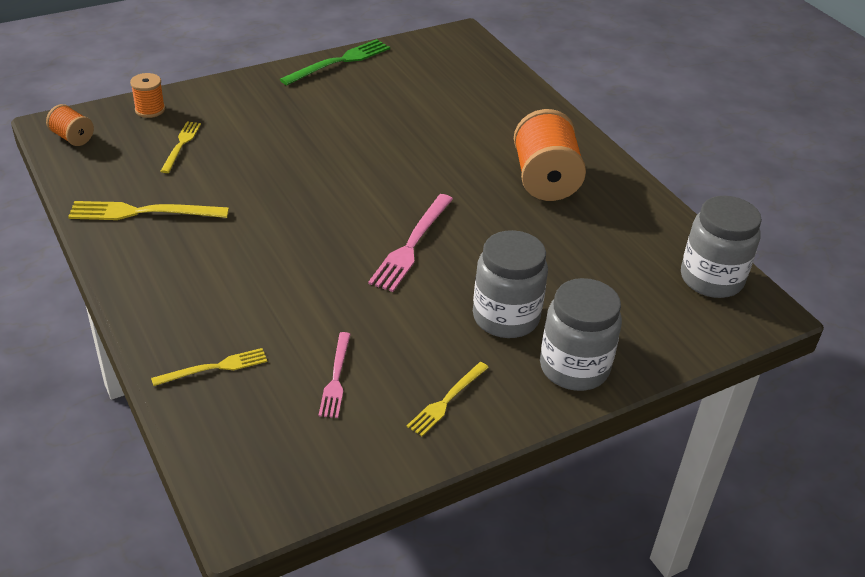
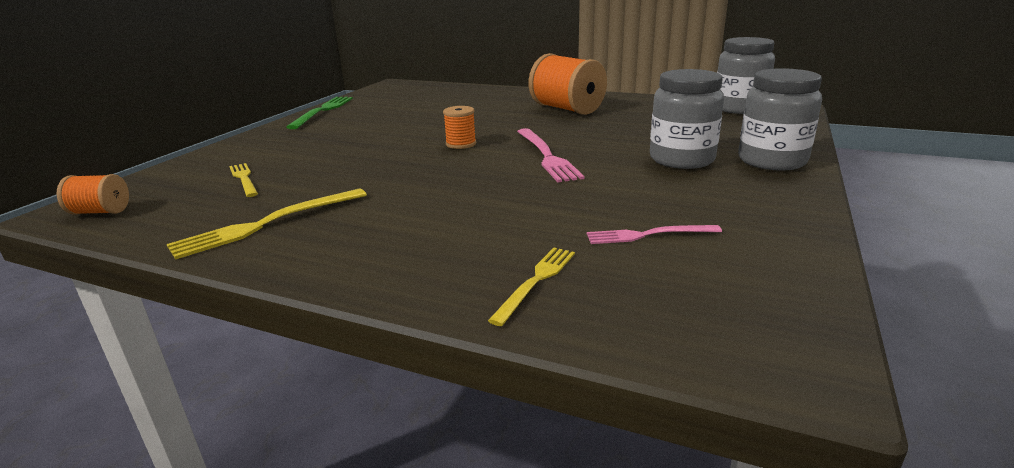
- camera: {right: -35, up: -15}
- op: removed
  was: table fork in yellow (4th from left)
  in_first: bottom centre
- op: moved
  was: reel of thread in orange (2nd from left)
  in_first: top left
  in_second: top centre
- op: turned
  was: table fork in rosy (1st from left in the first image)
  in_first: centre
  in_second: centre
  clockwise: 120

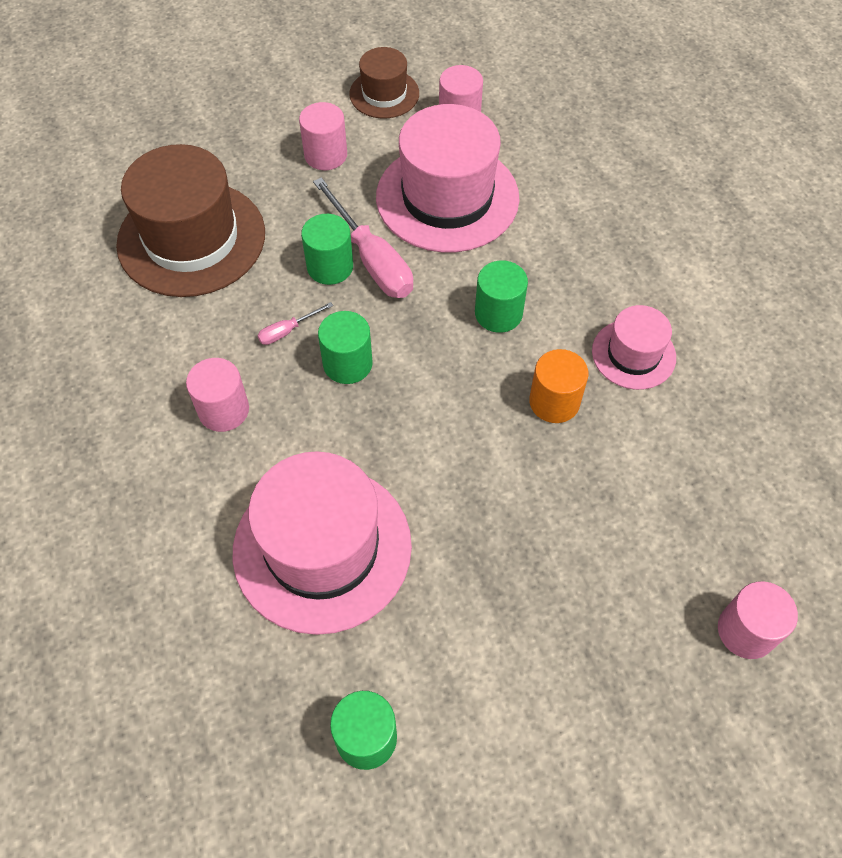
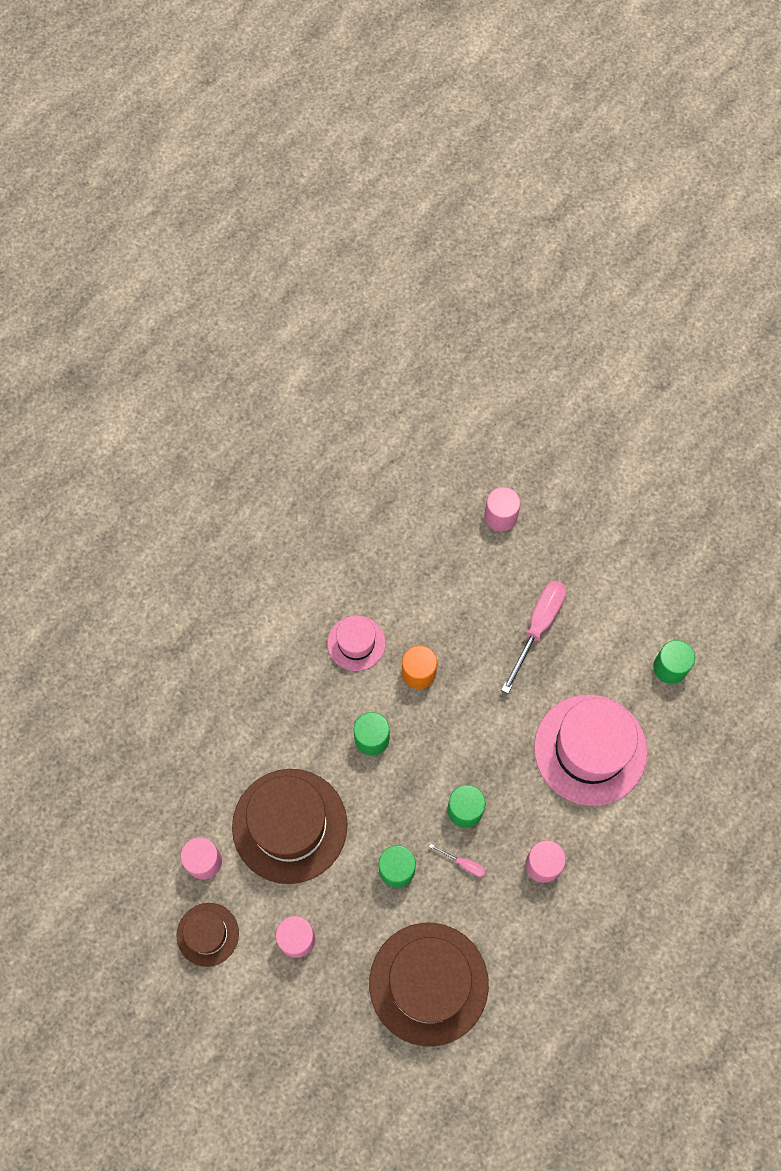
- camera: {right: -120, up: 10}
- op: moved
  was: flat screwdriver in rosy (2nd from left)
  in_first: top centre
  in_second: middle right
- op: recoloured
  was: hat in rosy (2nd from left)
  now: hat in dark brown (2nd from left)
  in_first: top centre
  in_second: bottom centre

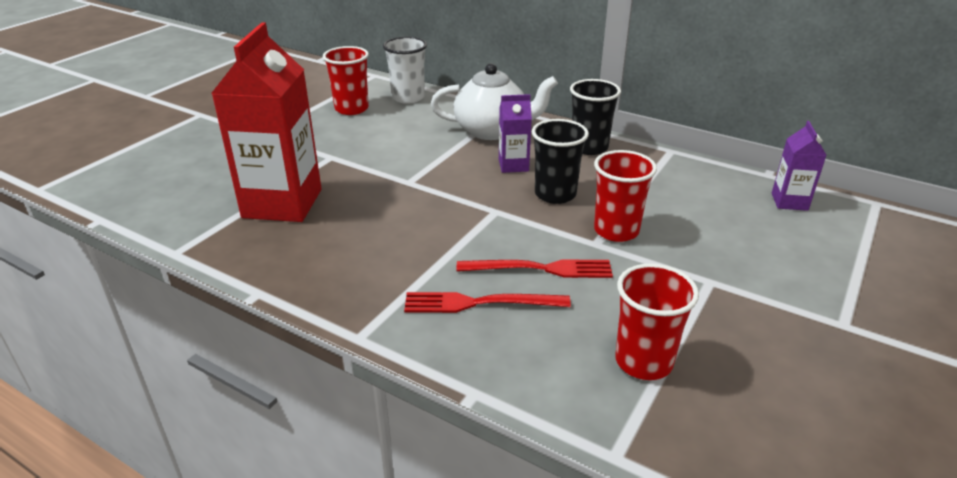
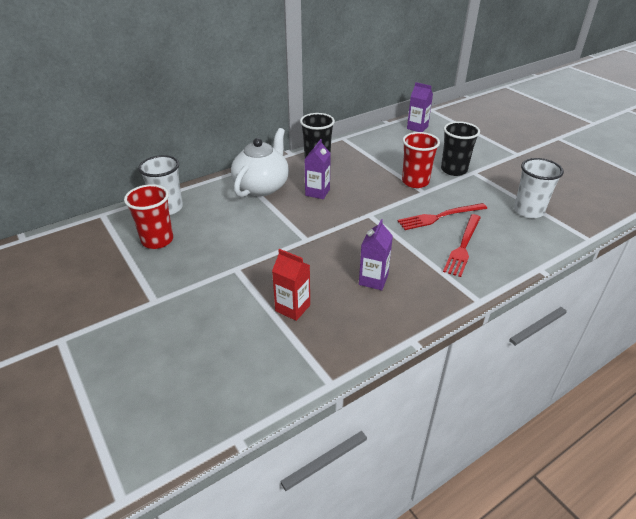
- camera: {right: -65, up: 5}
- op: added
  now: milk carton in purple (2nd from left)
  in_second: centre
- op: moved
  was: tumbler in jet-black (1st from left in the first image)
  now: tumbler in jet-black (2nd from left)
  in_first: centre
  in_second: top right
- op: recoloured
  was: tumbler in red (3rd from left)
  now: tumbler in white (2nd from left)
  in_first: bottom right
  in_second: middle right
- op: turned
  was: table fork in red (2nd from left in the first image)
  in_first: centre
  in_second: middle right
  clockwise: -135
- op: resized
  was: milk carton in red
  in_first: top left
  in_second: centre
  ratio: 0.48

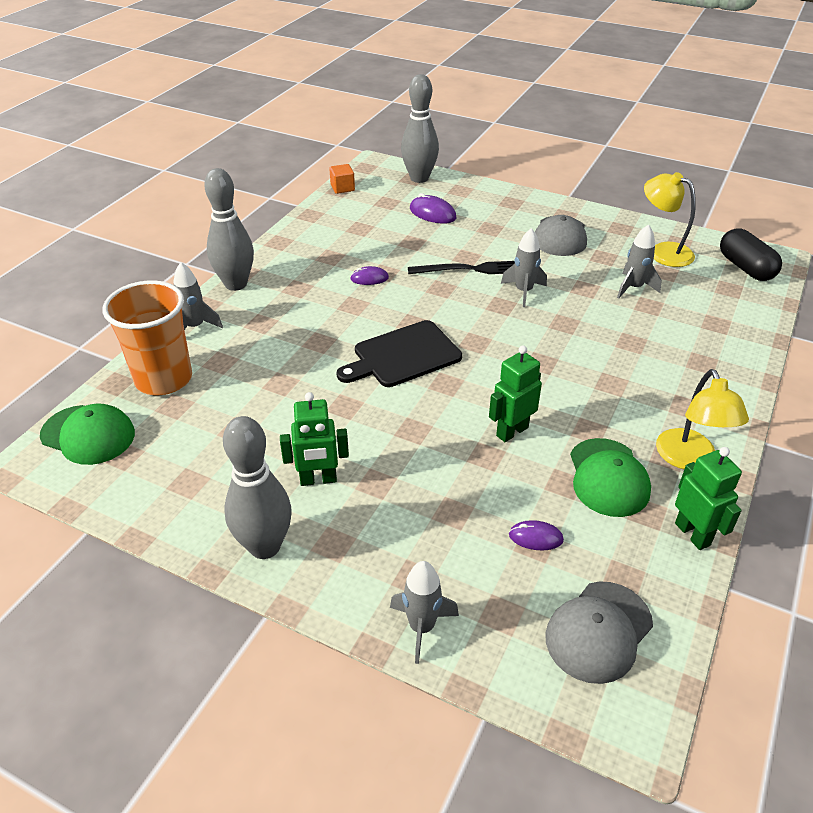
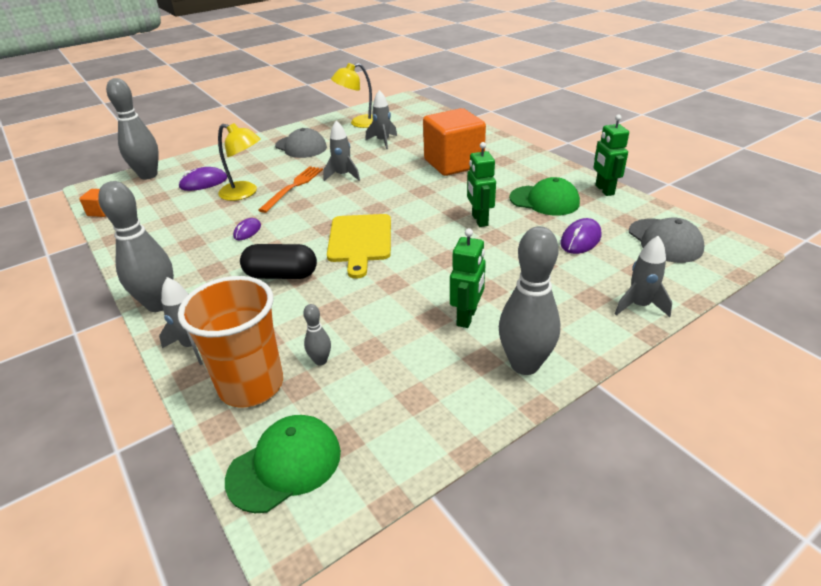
- camera: {right: -60, up: -5}
- op: added
  now: skittle in ash-grey (3rd from left)
  in_second: centre
- op: added
  now: block in orange (2nd from left)
  in_second: top centre
- op: moved
  was: lamp in yellow (2nd from left in the first image)
  now: lamp in yellow (1st from left)
  in_first: middle right
  in_second: top left
- op: moved
  was: pill shape in jet-black
  in_first: top right
  in_second: centre
- op: recoloured
  was: bread board in jet-black
  now: bread board in yellow
  in_first: centre
  in_second: centre
- op: recoloured
  was: table fork in jet-black
  now: table fork in orange
  in_first: top centre
  in_second: top centre
- op: turned
  was: toy robot in green (3rd from left)
  in_first: middle right
  in_second: top right
  clockwise: -105
- op: resized
  was: computer mouse in purple (3rd from left)
  in_first: centre
  in_second: middle right
  ratio: 1.53

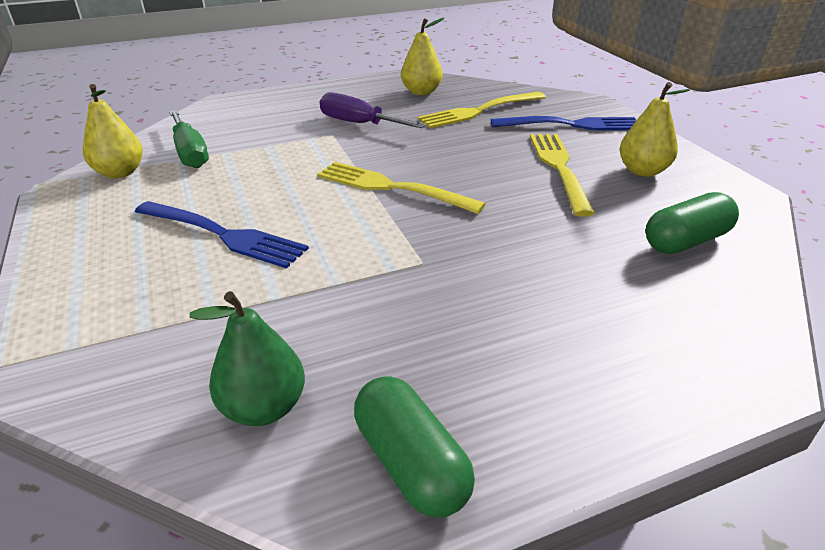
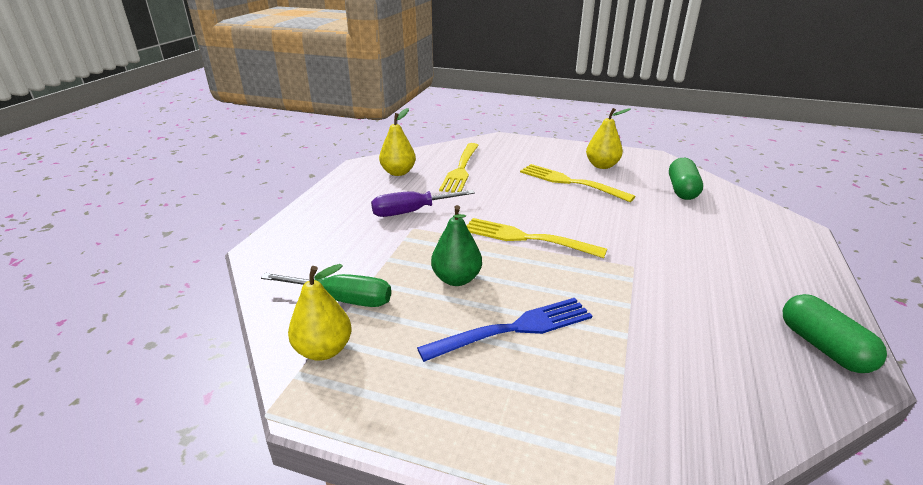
- camera: {right: -50, up: -5}
- op: removed
  was: table fork in blue (2nd from left)
  in_first: top right
- op: moved
  was: pear in green
  in_first: middle left
  in_second: centre
- op: turned
  was: table fork in yellow (1st from left in the first image)
  in_first: centre
  in_second: centre
  clockwise: 45
- op: turned
  was: pill shape in green (1st from left in the first image)
  in_first: bottom centre
  in_second: bottom right
  clockwise: 60

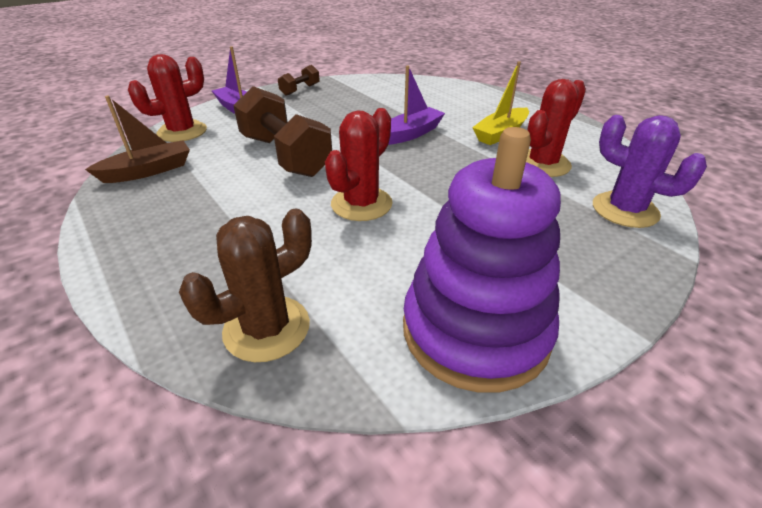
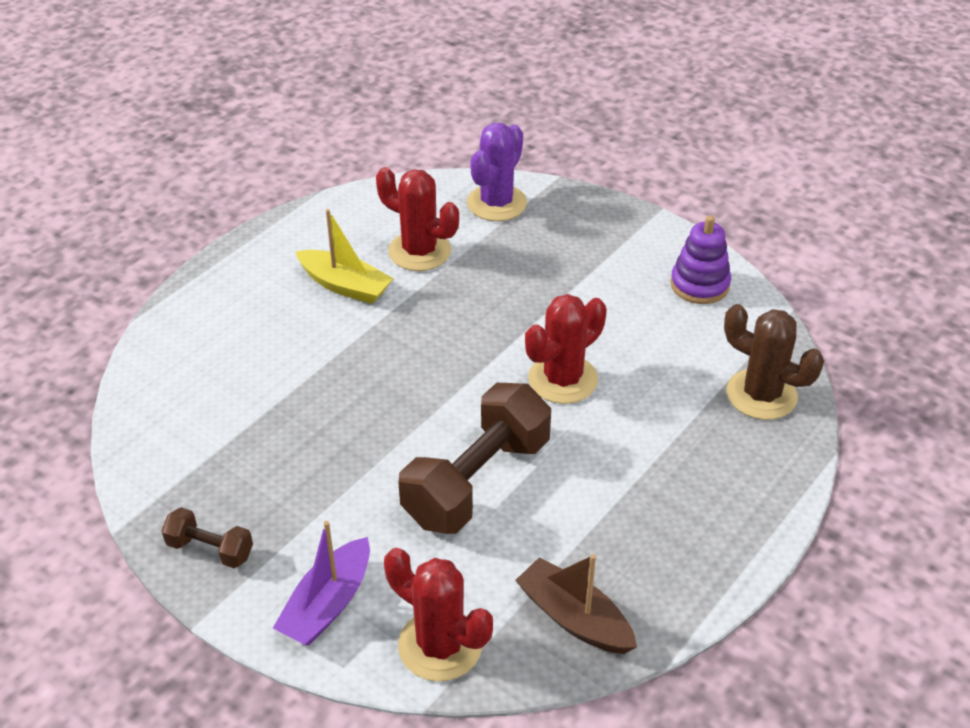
- camera: {right: -105, up: 5}
- op: removed
  was: sailboat in purple (2nd from left)
  in_first: top centre
- op: turned
  was: prickly plant in red (2nd from left in the first image)
  in_first: top centre
  in_second: centre
  clockwise: -60
- op: resized
  was: stacking toy in purple
  in_first: centre
  in_second: middle right
  ratio: 0.54

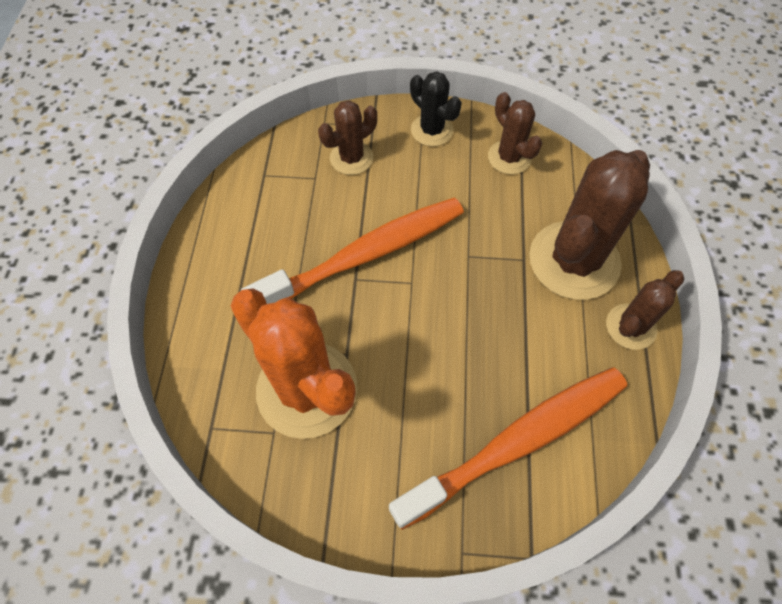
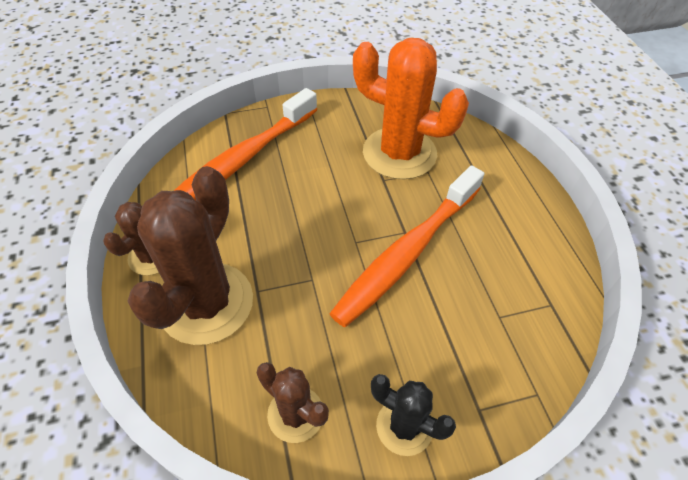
- camera: {right: 160, up: -10}
- op: removed
  was: prickly plant in dark brown (1st from left)
  in_first: top centre

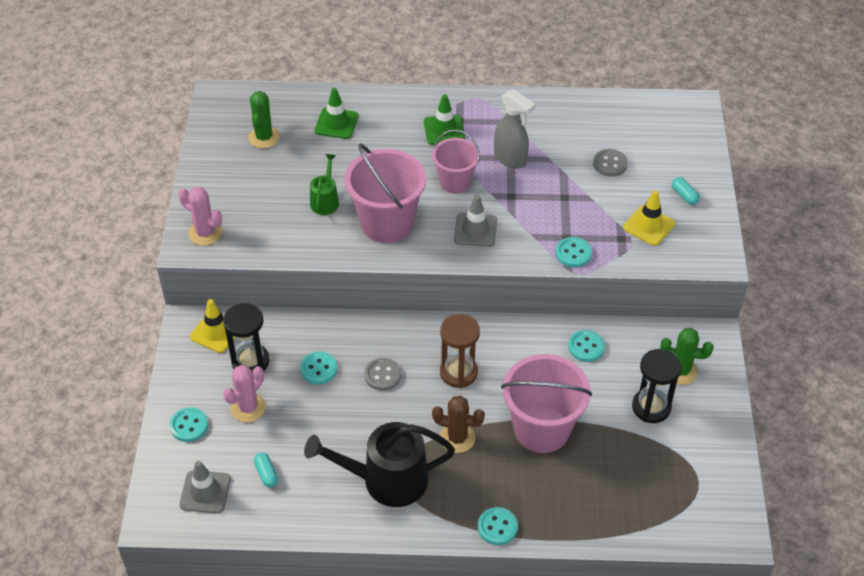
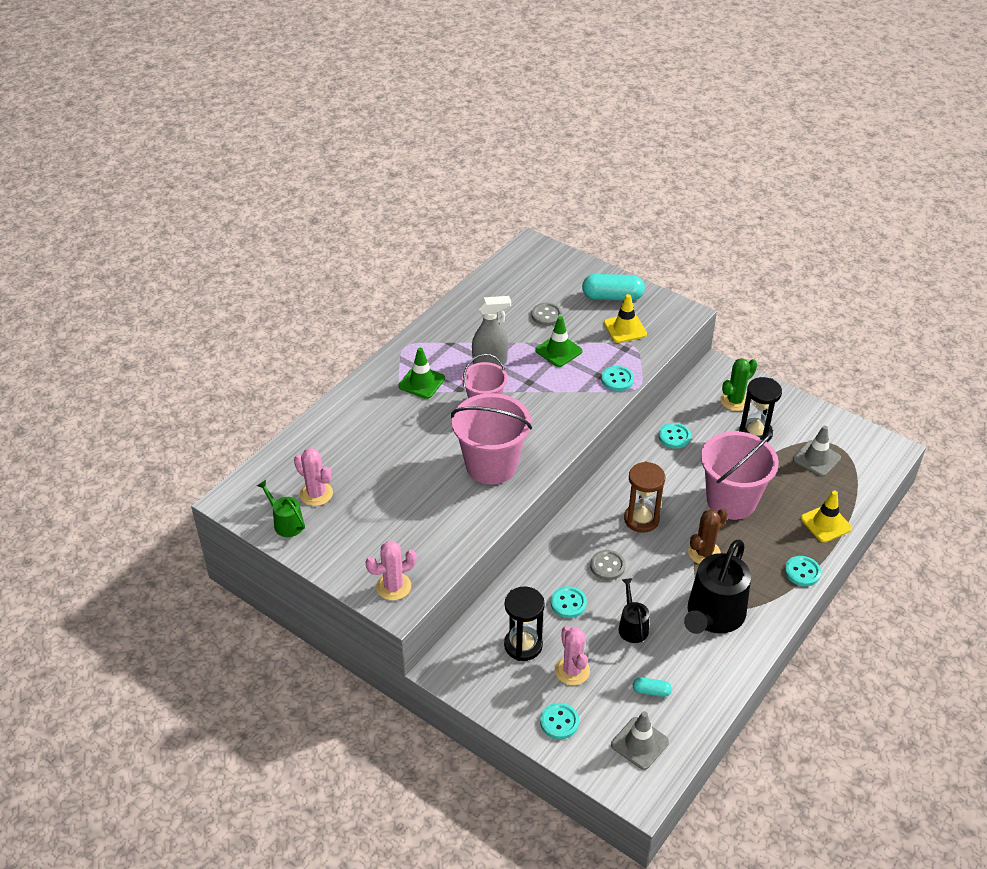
- camera: {right: -55, up: -5}
- op: added
  now: sprinkling can in jet-black (1st from left)
  in_second: bottom centre
- op: moved
  was: road cone in yellow (1st from left in the first image)
  now: road cone in yellow (2nd from left)
  in_first: middle left
  in_second: middle right
- op: moved
  was: sprinkling can in green
  in_first: top centre
  in_second: middle left
- op: moved
  was: road cone in green (1st from left in the first image)
  now: road cone in green (2nd from left)
  in_first: top centre
  in_second: centre
- op: moved
  was: road cone in ash-grey (2nd from left)
  in_first: centre
  in_second: middle right
- op: recoloured
  was: prickly plant in green (1st from left)
  now: prickly plant in rosy (1st from left)
  in_first: top left
  in_second: middle left
- op: resized
  was: pill shape in teal (2nd from left in the first image)
  in_first: top right
  in_second: top centre
  ratio: 2.0

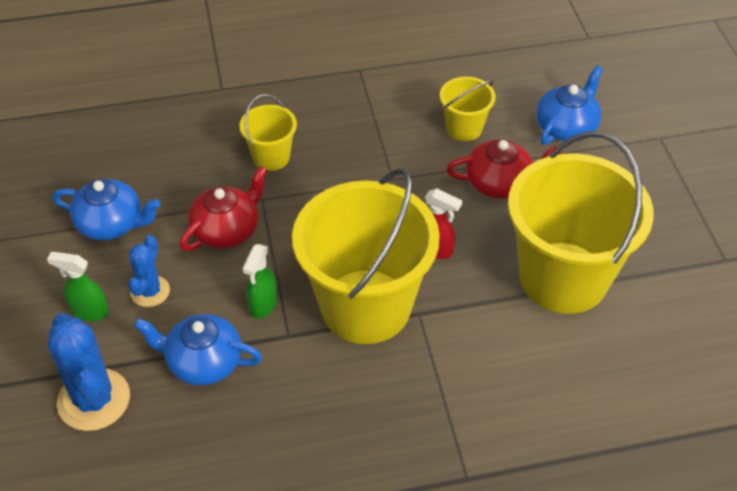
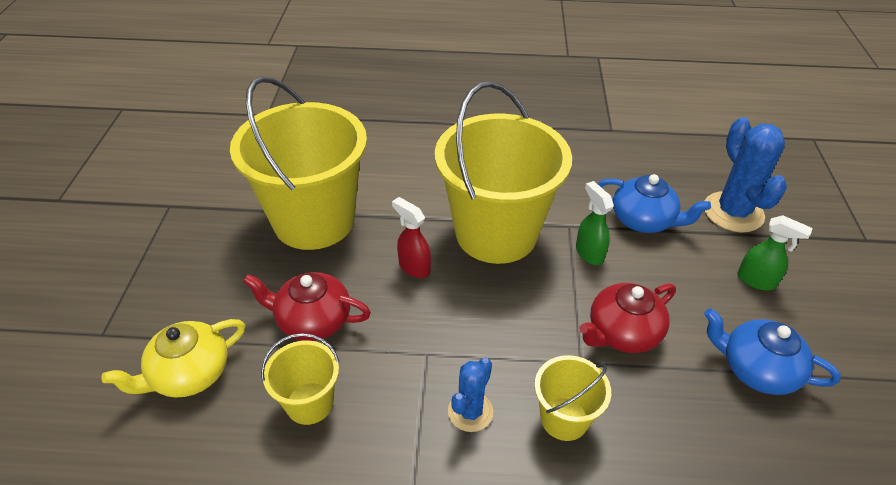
- camera: {right: -165, up: -5}
- op: moved
  was: prickly plant in blue (2nd from left in the first image)
  now: prickly plant in blue (1st from left)
  in_first: middle left
  in_second: bottom centre
- op: recoloured
  was: china teapot in blue (3rd from left)
  now: china teapot in yellow
  in_first: top right
  in_second: bottom left
- op: turned
  was: spray cleaner in green (2nd from left in the first image)
  in_first: centre
  in_second: centre
  clockwise: -60

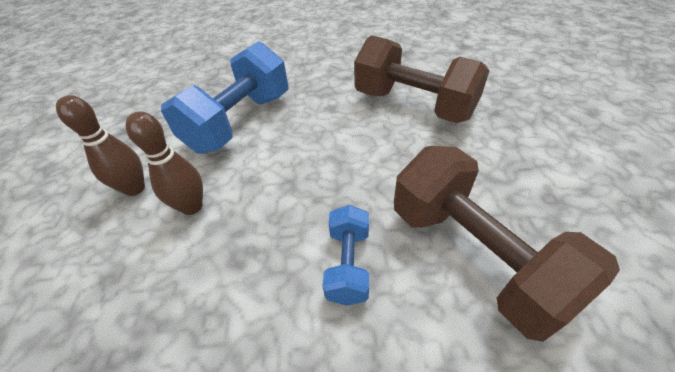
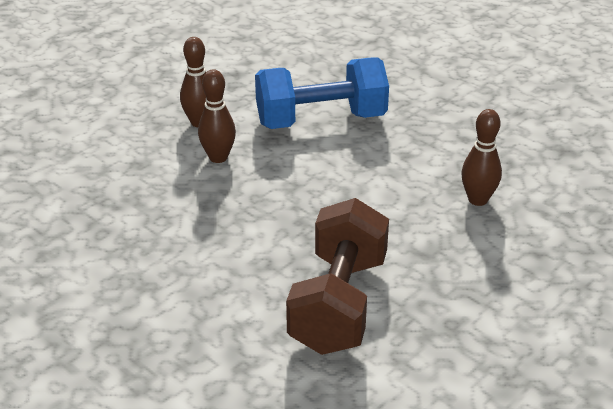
- camera: {right: 45, up: -10}
- op: removed
  was: hand weight in blue (2nd from left)
  in_first: bottom centre
- op: replaced
  was: hand weight in dark brown (1st from left)
  now: skittle in dark brown (3rd from left)
  in_first: top centre
  in_second: middle right

